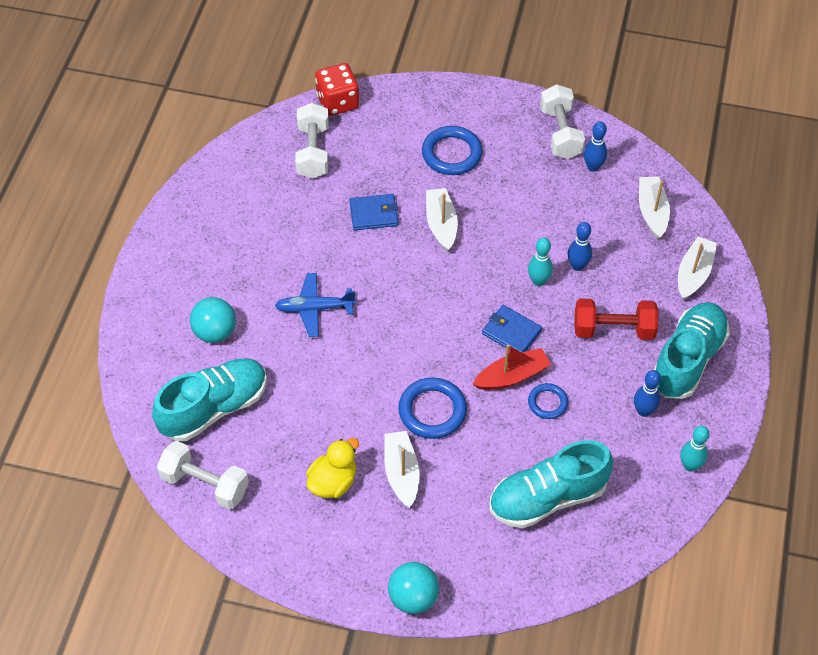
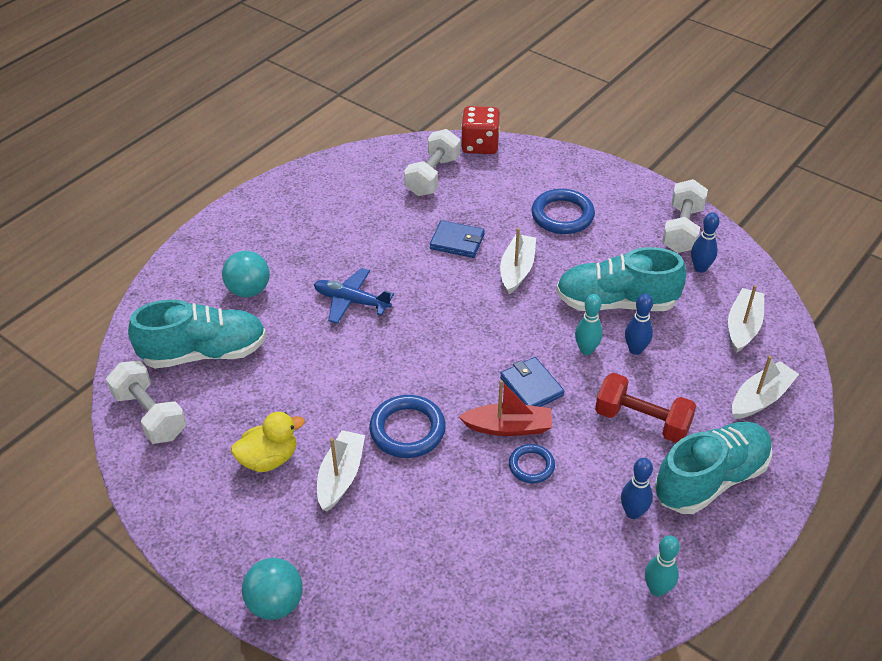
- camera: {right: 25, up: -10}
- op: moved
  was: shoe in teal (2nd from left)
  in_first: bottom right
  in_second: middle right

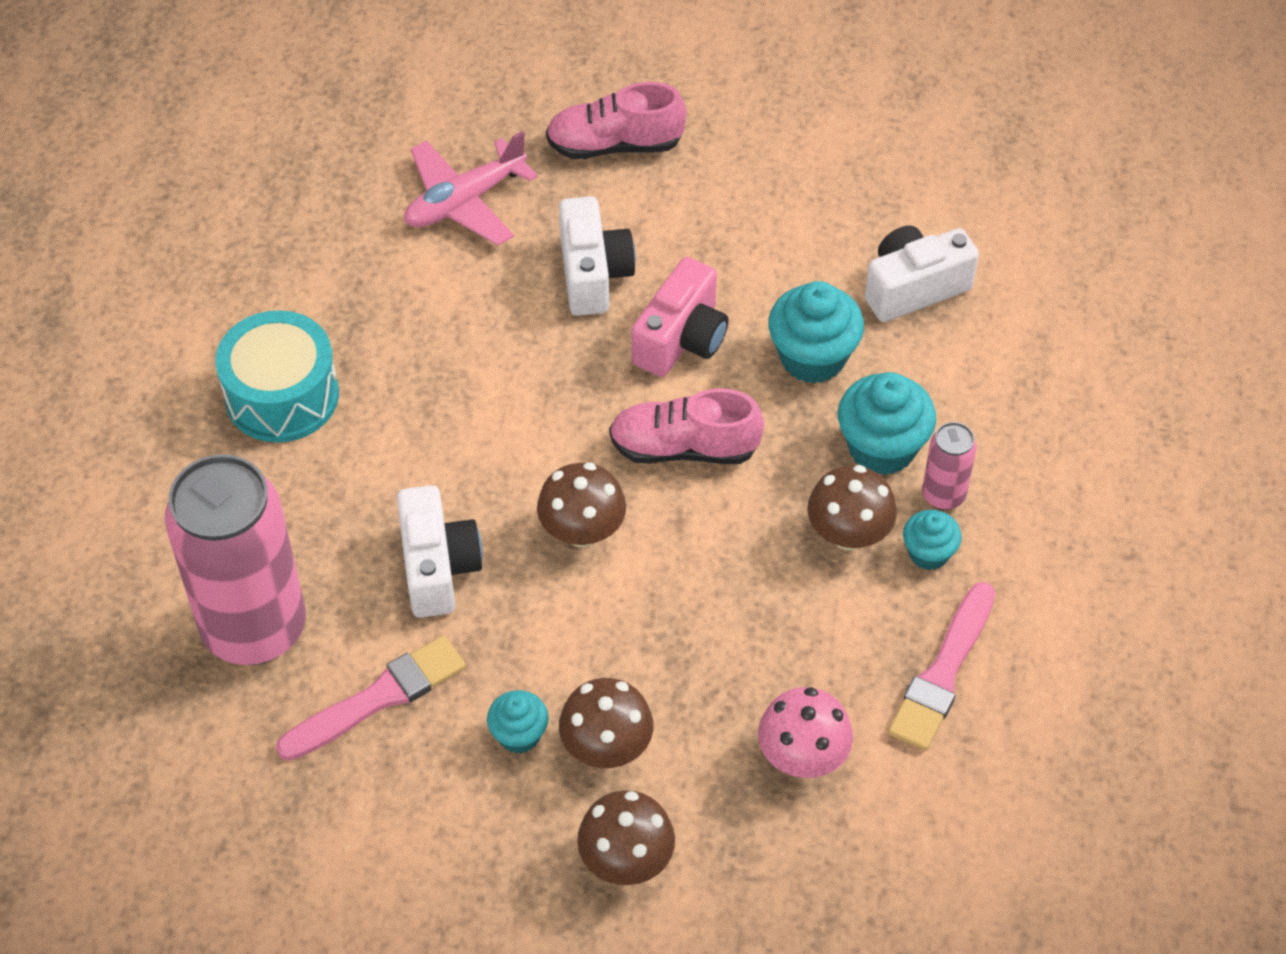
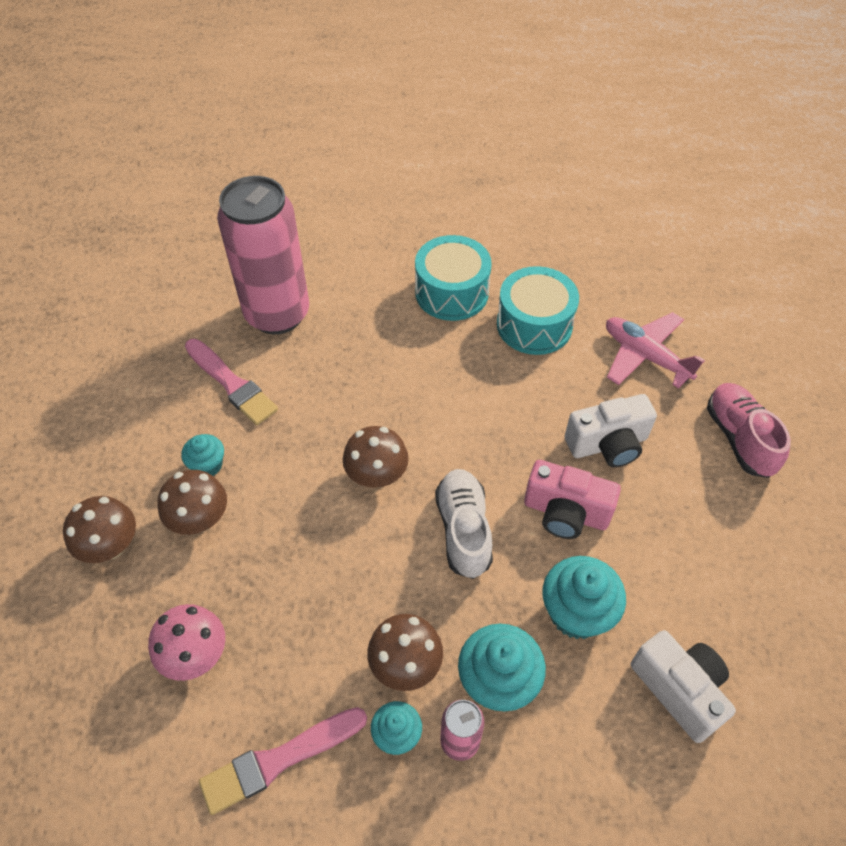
- camera: {right: 80, up: 0}
- op: removed
  was: camera in white (1st from left)
  in_first: centre
- op: added
  now: drum in teal (2nd from left)
  in_second: centre
- op: recoloured
  was: shoe in rosy (2nd from left)
  now: shoe in white
  in_first: centre
  in_second: centre
- op: turned
  was: paint brush in rosy (2nd from left)
  in_first: bottom right
  in_second: bottom centre
  clockwise: -45

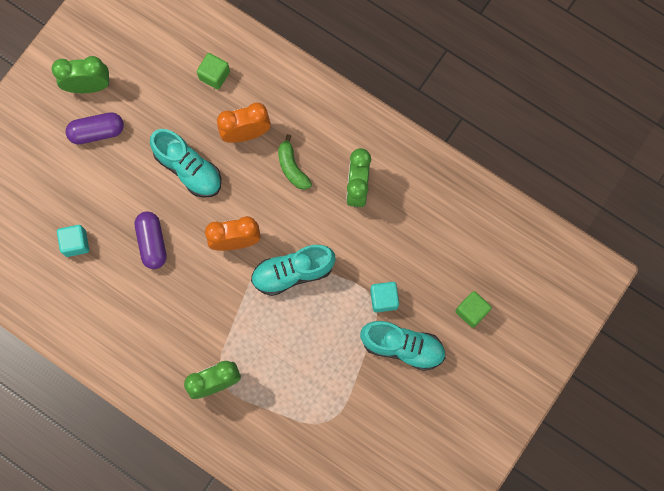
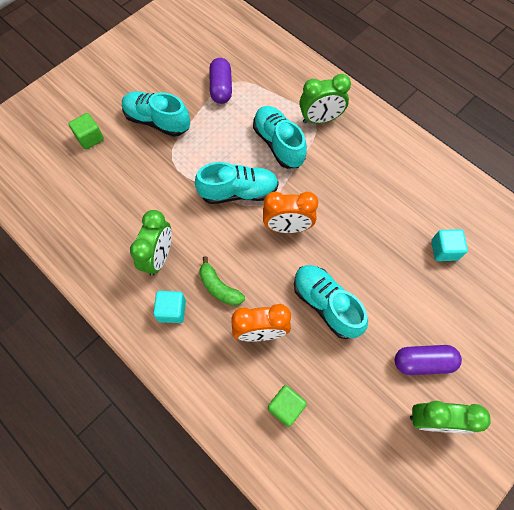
- camera: {right: -170, up: -10}
- op: added
  now: shoe in teal (3rd from left)
  in_second: top centre
- op: moved
  was: pill shape in purple (2nd from left in the first image)
  now: pill shape in purple (1st from left)
  in_first: middle left
  in_second: top centre
- op: moved
  was: block in teal (2nd from left in the first image)
  now: block in teal (1st from left)
  in_first: centre
  in_second: middle left
- op: turned
  was: banana in green
  in_first: top centre
  in_second: centre
  clockwise: 150

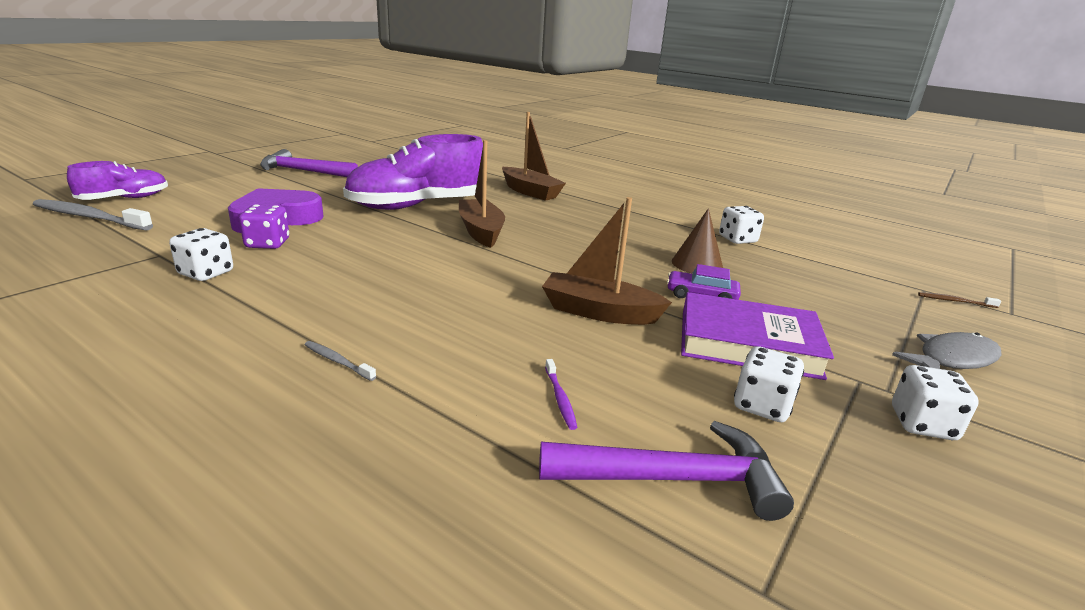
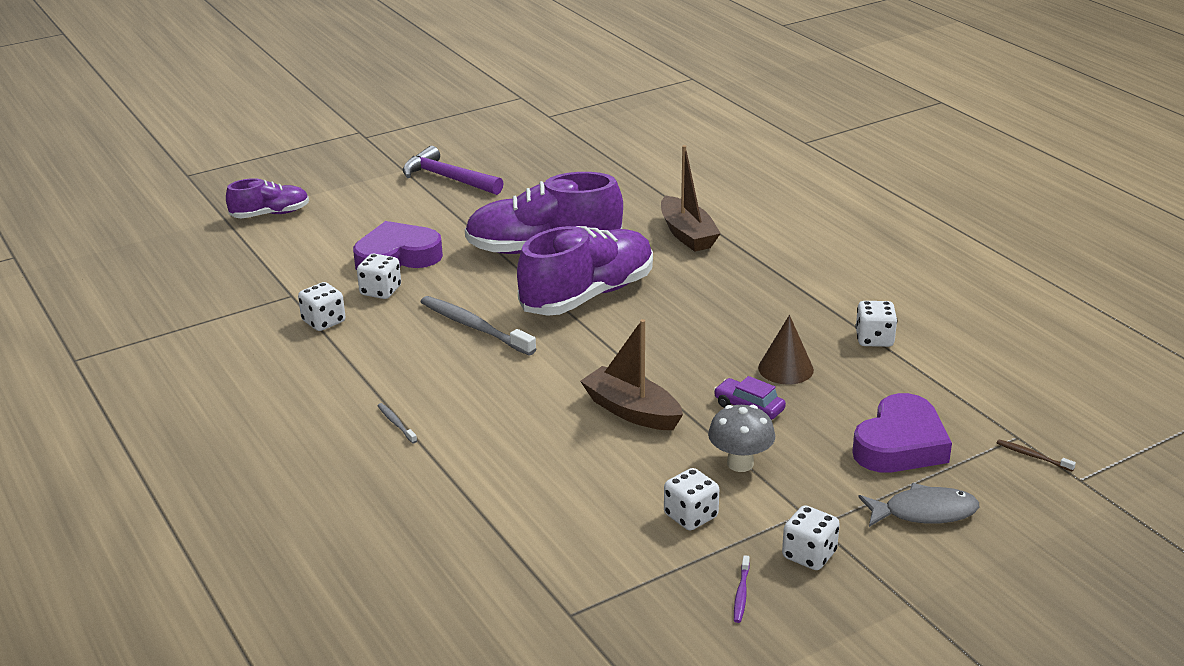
- camera: {right: 25, up: 5}
- op: removed
  was: carpenter's hammer in purple (2nd from left)
  in_first: bottom centre
- op: added
  now: love heart in purple (2nd from left)
  in_second: middle right
- op: moved
  was: dental brush in ash-grey (1st from left in the first image)
  now: dental brush in ash-grey (2nd from left)
  in_first: middle left
  in_second: centre
- op: moved
  was: dental brush in purple
  in_first: centre
  in_second: bottom centre
- op: replaced
  was: sailboat in dark brown (1st from left)
  now: shoe in purple (3rd from left)
  in_first: top centre
  in_second: centre
- op: replaced
  was: book in purple
  now: toadstool in ash-grey
  in_first: middle right
  in_second: centre
- op: recoloured
  was: dice in purple
  now: dice in white (2nd from left)
  in_first: middle left
  in_second: middle left

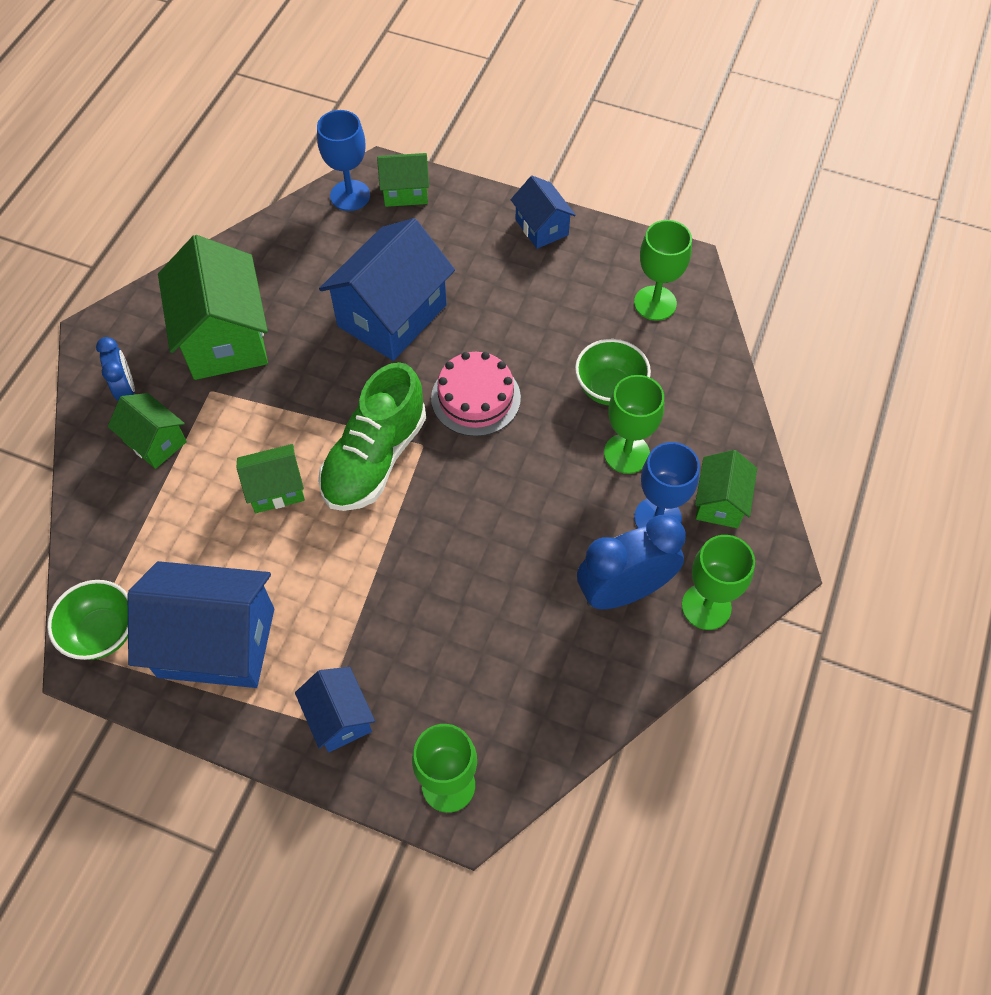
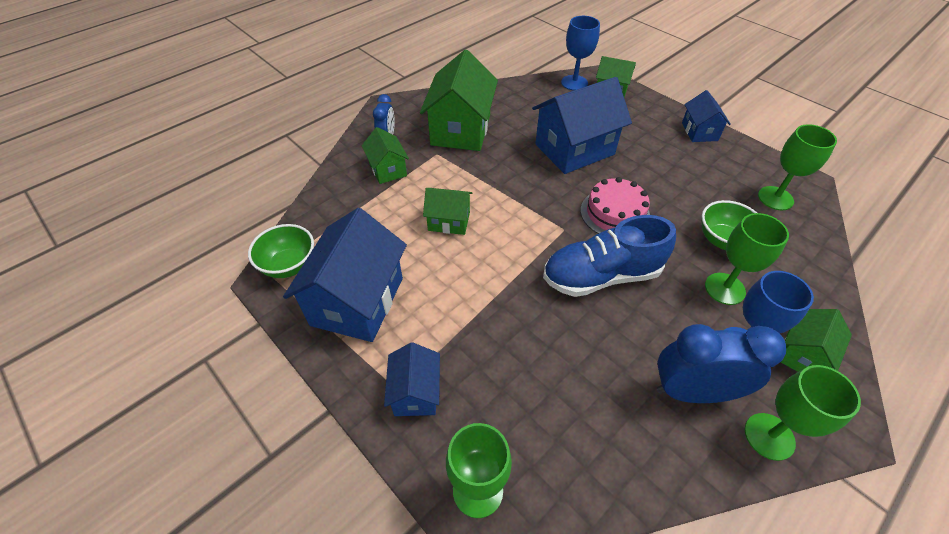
- camera: {right: 25, up: -10}
- op: removed
  was: shoe in green
  in_first: centre
- op: added
  now: shoe in blue
  in_second: centre
- op: turned
  was: house in blue (1st from left)
  in_first: middle left
  in_second: centre
  clockwise: 75

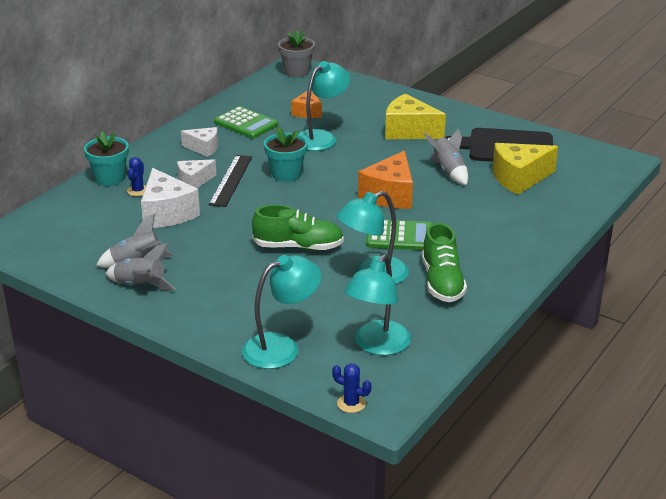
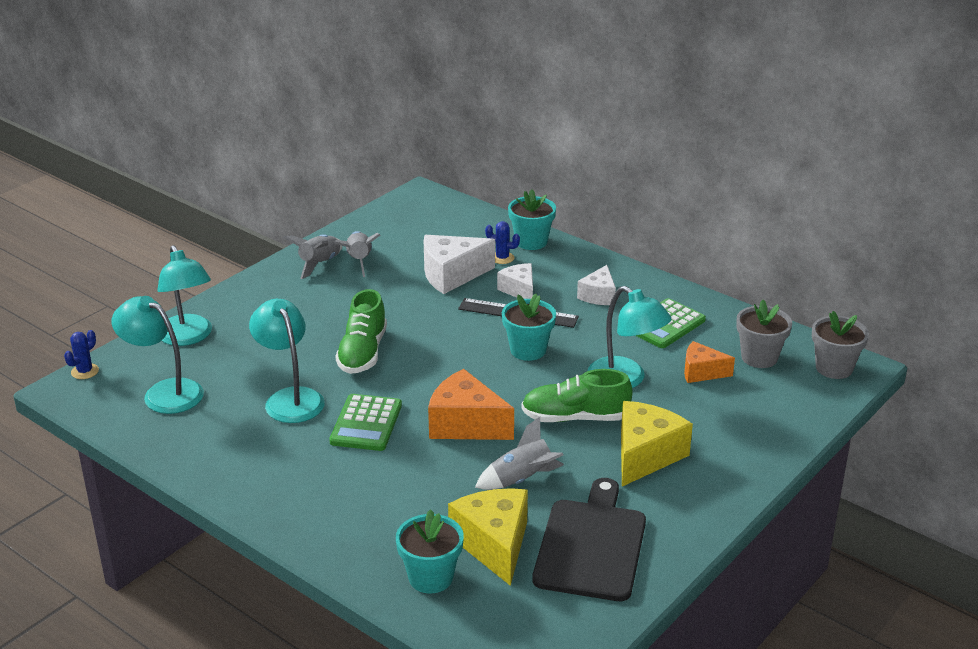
- camera: {right: 95, up: 0}
- op: added
  now: plant pot in teal (1st from left)
  in_second: bottom centre
- op: added
  now: plant pot in ash-grey (1st from left)
  in_second: middle right
- op: moved
  was: shoe in green (2nd from left)
  in_first: middle right
  in_second: centre

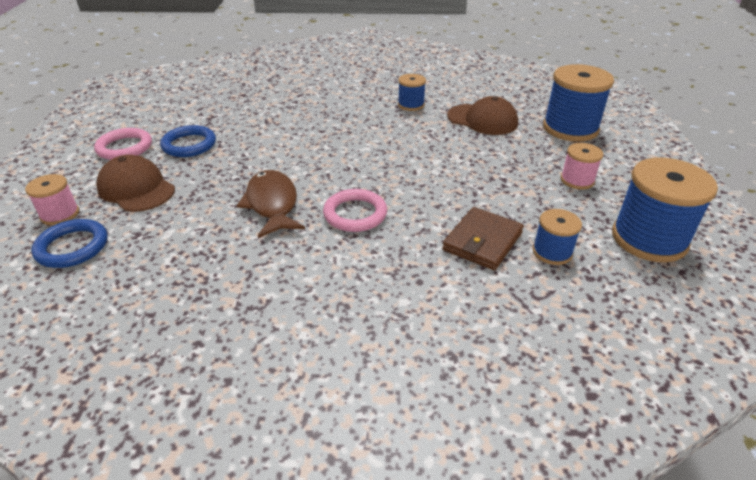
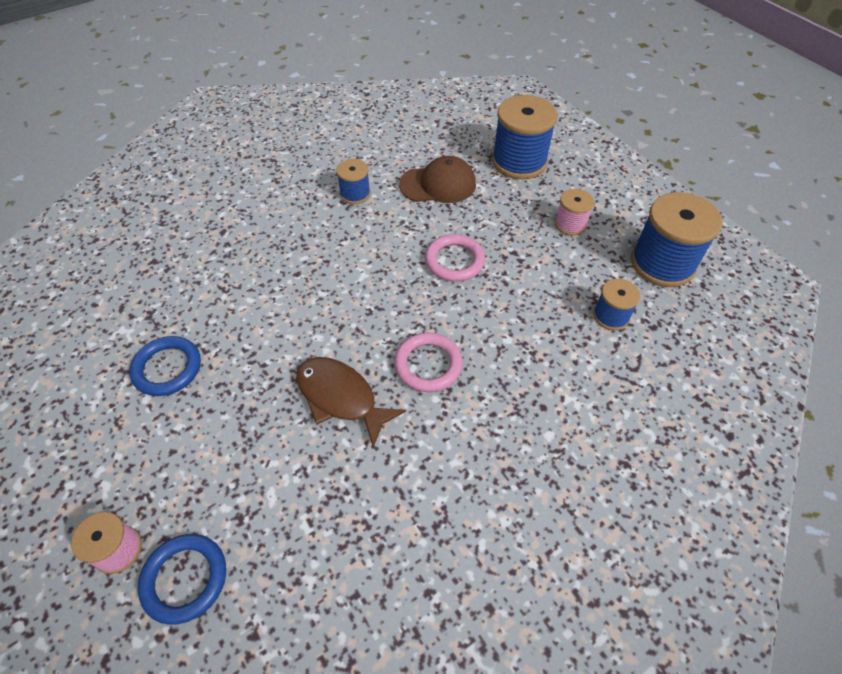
- camera: {right: -35, up: 15}
- op: removed
  was: peaked cap in dark brown (1st from left)
  in_first: middle left
- op: removed
  was: card wallet in dark brown
  in_first: centre
- op: moved
  was: hoop in rosy (1st from left in the first image)
  now: hoop in rosy (2nd from left)
  in_first: top left
  in_second: centre

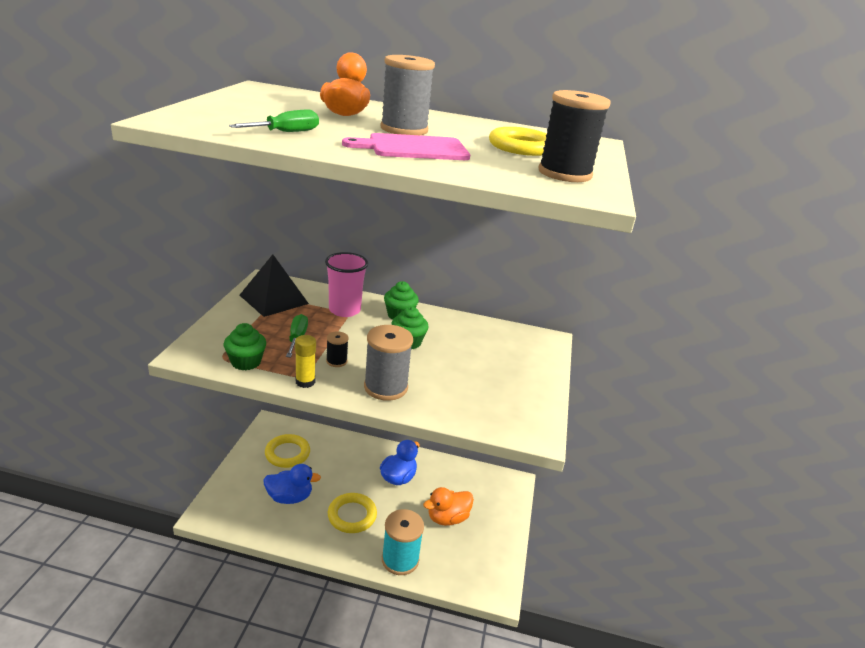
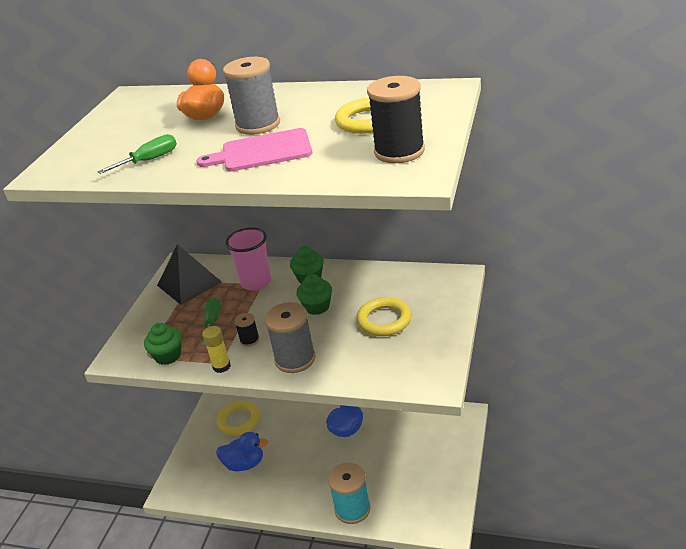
- camera: {right: 10, up: 5}
- op: removed
  was: toy duck in orange (2nd from left)
  in_first: bottom centre
- op: moved
  was: hoop in yellow (2nd from left in the first image)
  now: hoop in yellow (3rd from left)
  in_first: bottom centre
  in_second: centre

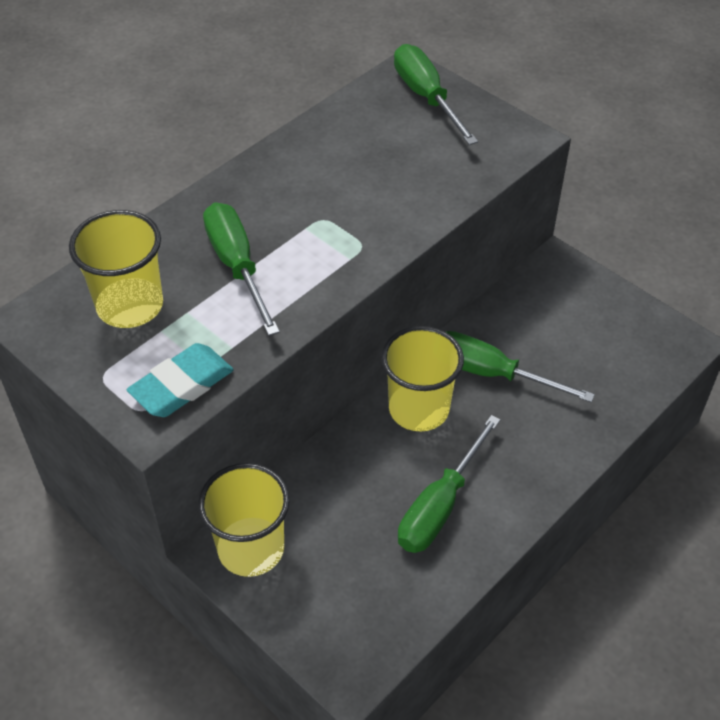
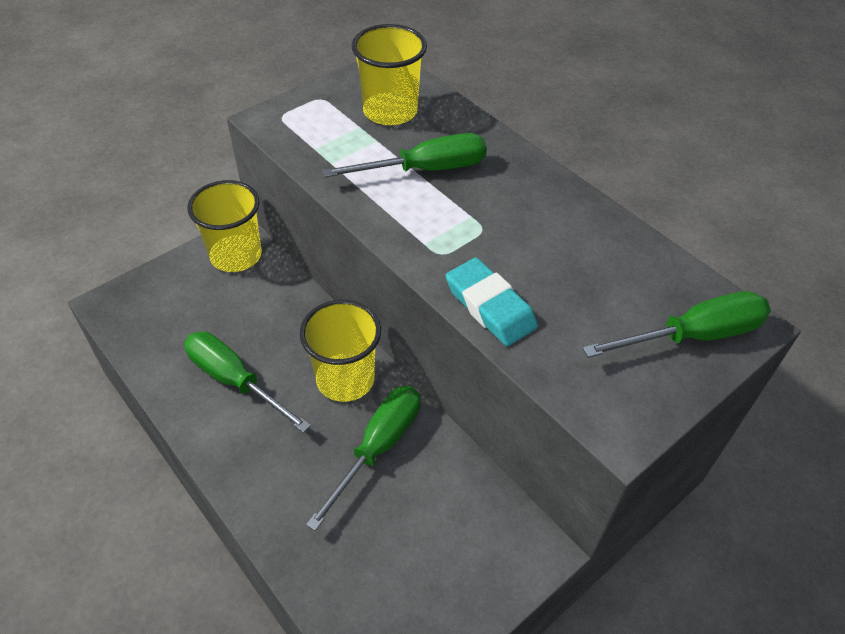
- camera: {right: 95, up: 0}
- op: moved
  was: pencil eraser in teal
  in_first: middle left
  in_second: centre

